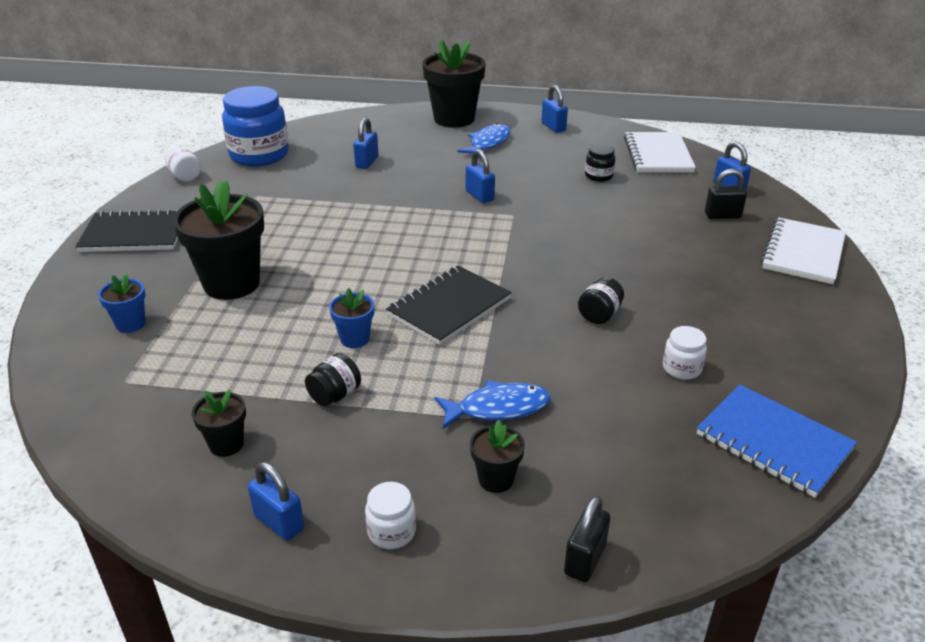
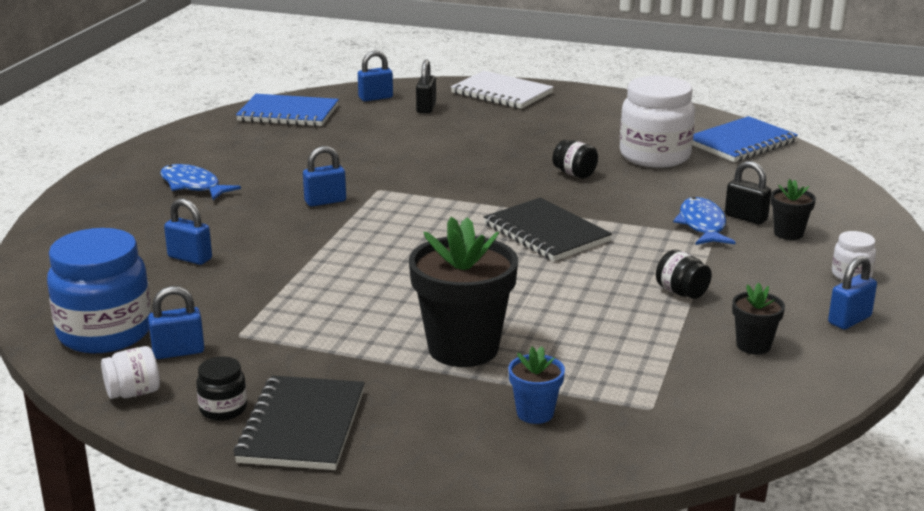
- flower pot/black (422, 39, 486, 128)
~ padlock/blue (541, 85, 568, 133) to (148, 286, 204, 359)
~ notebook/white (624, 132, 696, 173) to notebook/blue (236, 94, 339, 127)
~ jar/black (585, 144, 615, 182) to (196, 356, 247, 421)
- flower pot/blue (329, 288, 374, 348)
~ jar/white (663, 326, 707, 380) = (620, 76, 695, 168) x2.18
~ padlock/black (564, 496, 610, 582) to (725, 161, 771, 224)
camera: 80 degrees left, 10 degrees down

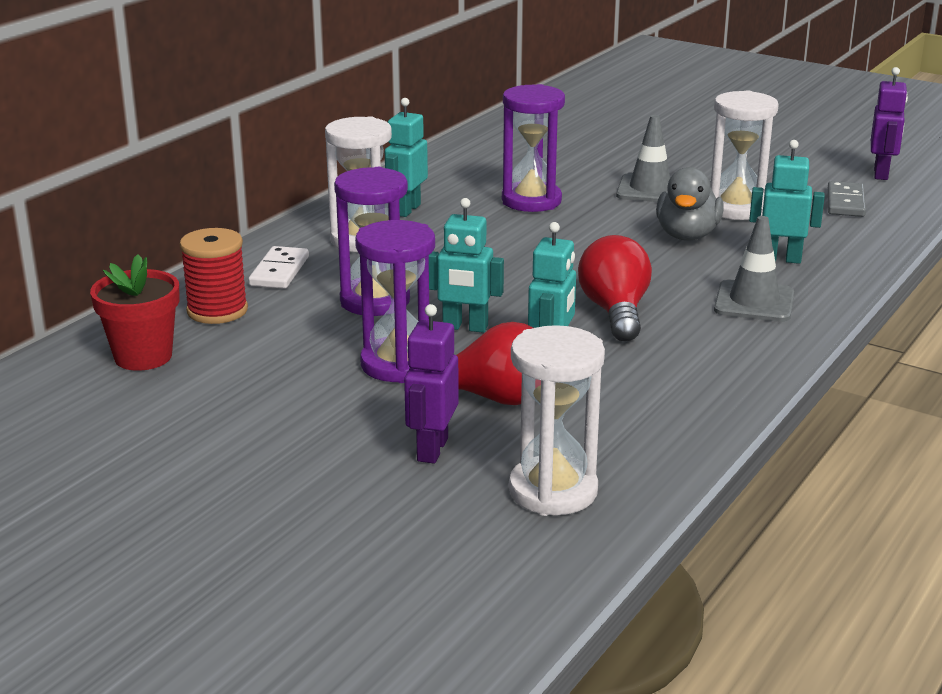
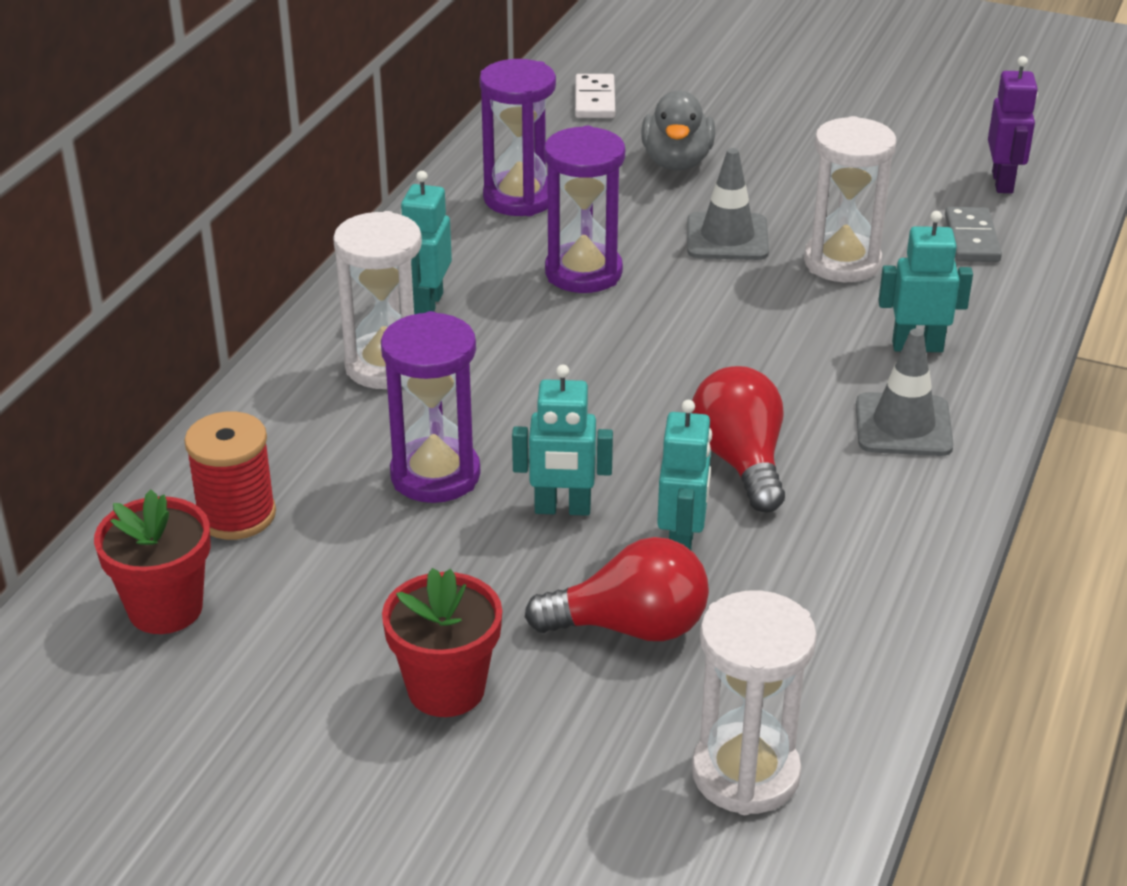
~ duck/grey (656, 167, 724, 241) to (641, 91, 715, 170)
~ hourglass/purple (355, 220, 435, 383) to (480, 59, 556, 216)
~ domino/white (248, 246, 309, 289) to (575, 74, 615, 118)
- robot/purple (404, 304, 459, 464)
+ flower pot/red (382, 568, 502, 717)
camera: 10 degrees left, 10 degrees up

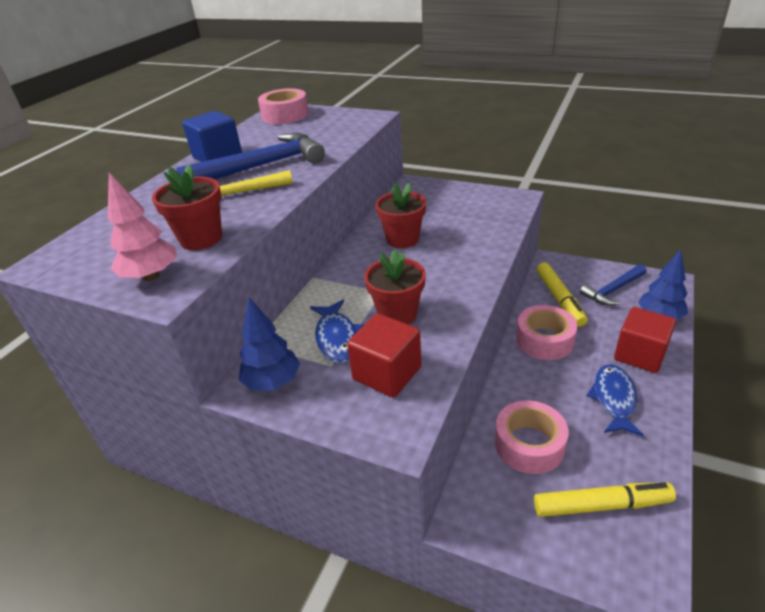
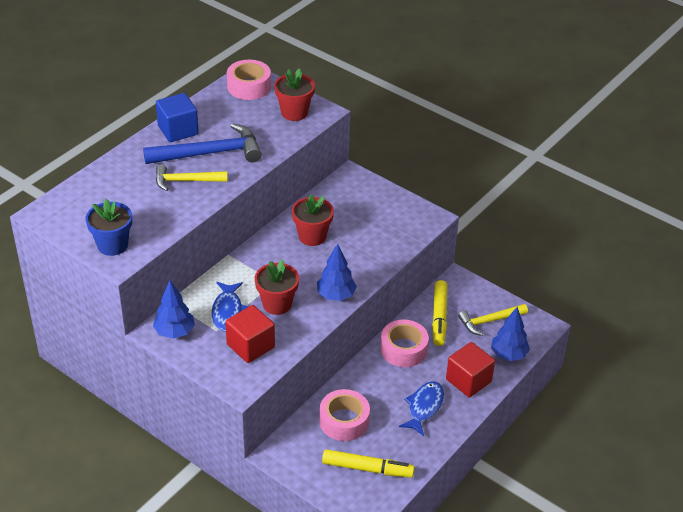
~ flower pot/red (152, 165, 222, 250) to (274, 69, 315, 121)
~ tree/pink (108, 172, 177, 281) to flower pot/blue (85, 199, 132, 256)
~ hammer/blue (580, 264, 647, 306) to hammer/yellow (458, 304, 528, 336)
+ tree/blue (317, 244, 357, 301)
camera: 10 degrees right, 5 degrees up

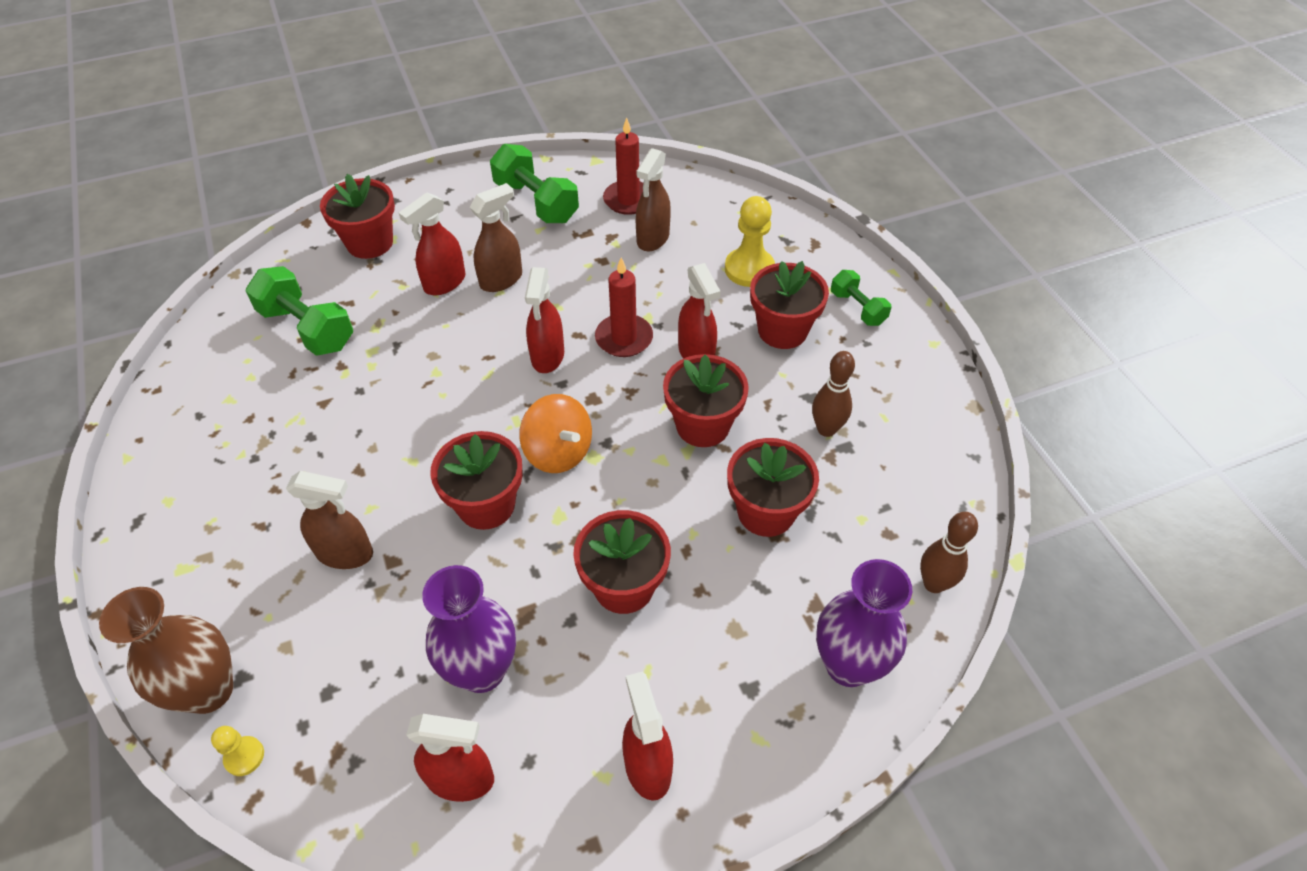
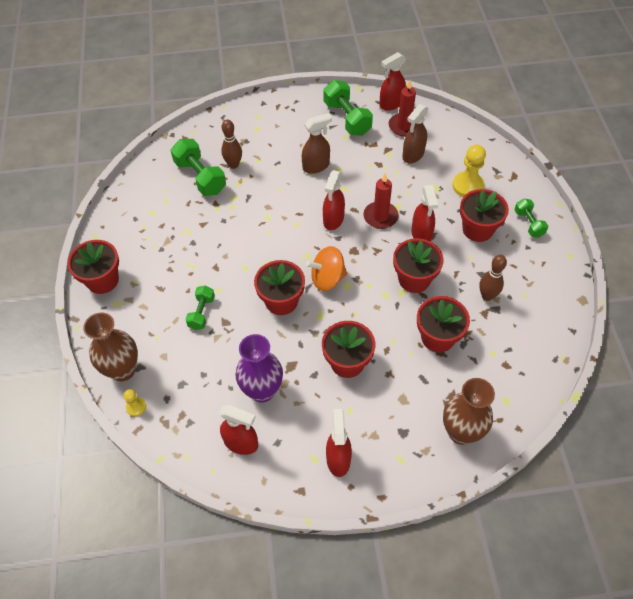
~ flower pot/red (320, 174, 395, 259) to (67, 240, 119, 294)
~ spray bottle/red (399, 192, 465, 295) to (380, 52, 406, 111)
~ spinning top/orange (519, 394, 592, 473) = (306, 246, 347, 291) 105 degrees clockwise
~ spray bottle/brown (286, 471, 373, 569) to dumbbell/green (185, 286, 215, 330)
~ bowling pin/brown (920, 512, 978, 593) to (221, 120, 242, 169)
~ vase/purple (816, 559, 912, 687) to vase/brown (443, 378, 495, 445)
camera: 15 degrees right, 5 degrees up

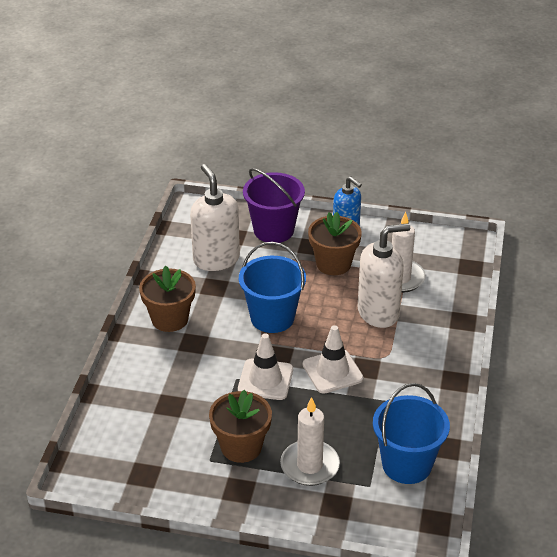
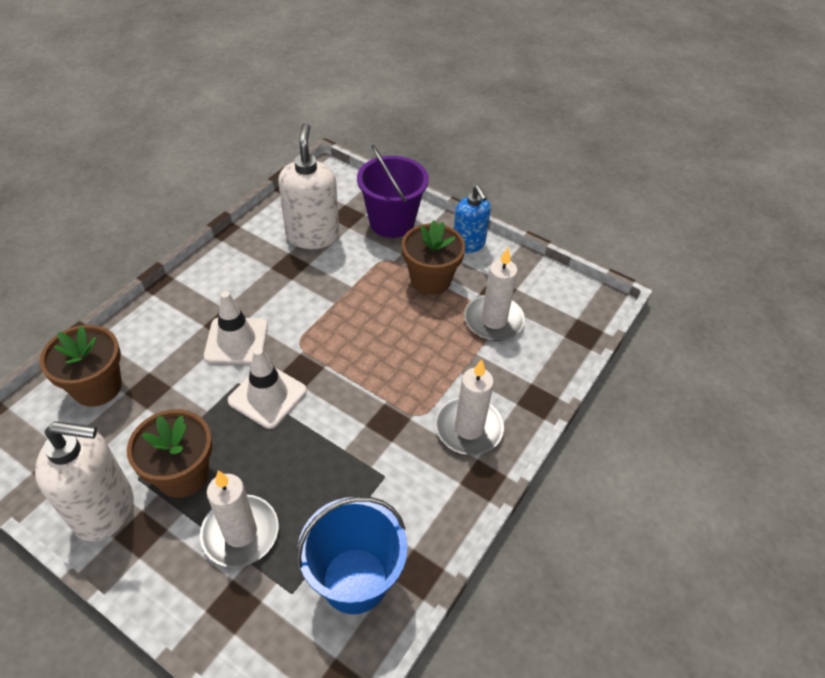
~ soap dispenser/white (357, 223, 410, 328) to (35, 421, 133, 542)
- bucket/blue (239, 242, 306, 333)
~ flower pot/brown (139, 266, 196, 332) to (40, 325, 122, 407)
~ traffic cone/white (303, 325, 363, 394) to (204, 291, 268, 364)
+ candle/white (435, 359, 504, 455)
camera: 20 degrees right, 10 degrees up

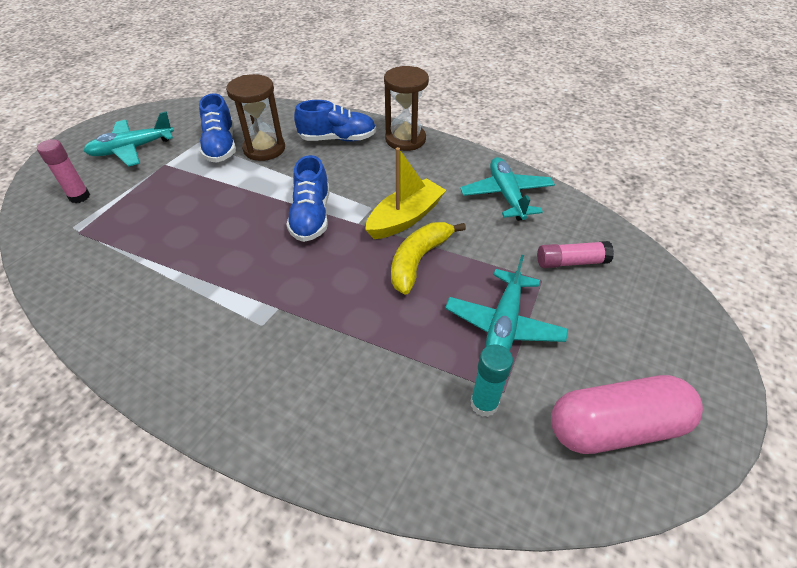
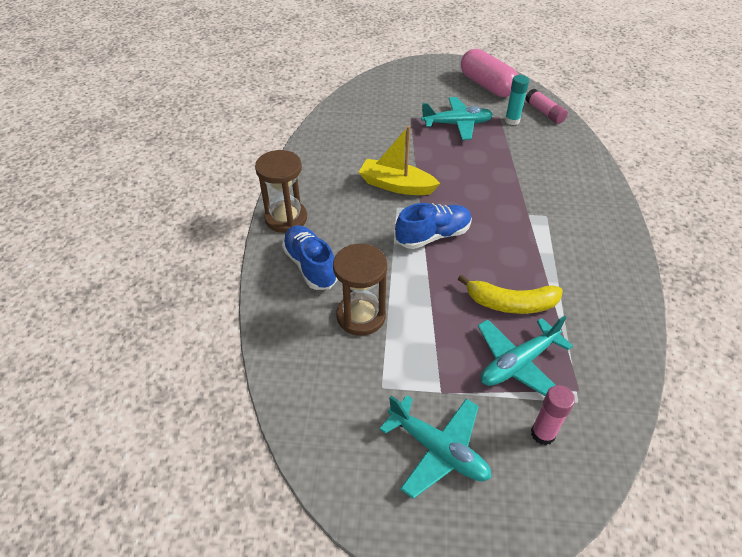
- shoe/blue (199, 93, 236, 163)
~ plane/turquoise (460, 157, 555, 221) to (478, 316, 573, 396)
~ banana/yellow (391, 222, 466, 295) to (458, 274, 563, 314)
~ glue stick/pink (537, 241, 614, 268) to (526, 89, 568, 124)
camera: 115 degrees left, 0 degrees up

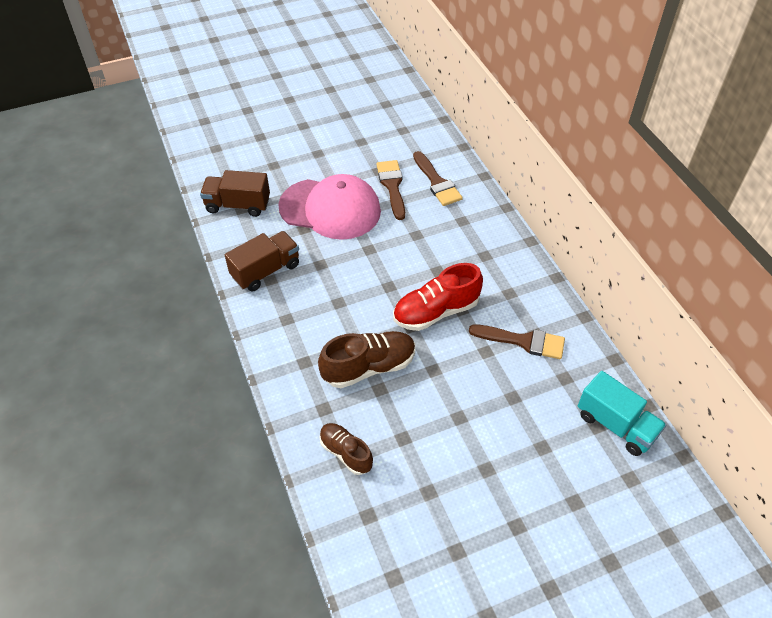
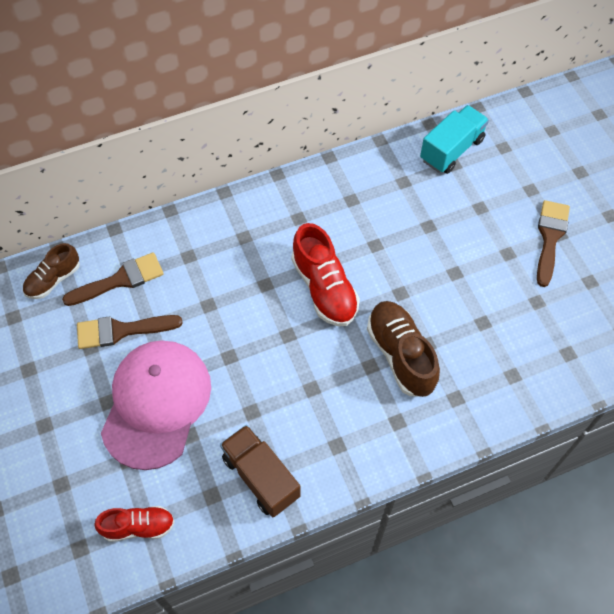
~ truck/brown (200, 170, 270, 217) to shoe/red (94, 506, 175, 542)
~ brush/brown (469, 324, 565, 359) to (537, 200, 570, 287)
~ shoe/brown (319, 423, 373, 475) to (23, 243, 80, 299)
camera: 90 degrees left, 10 degrees up

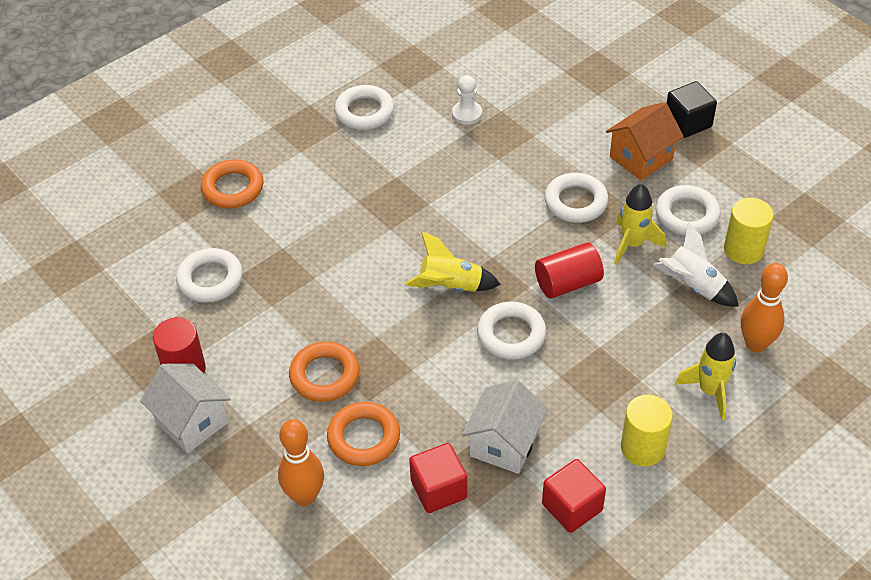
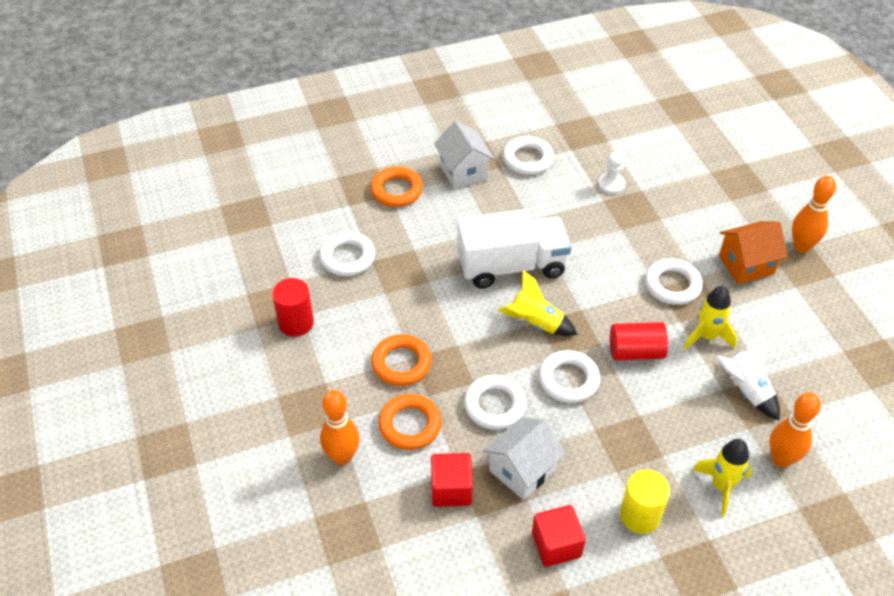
~ cube/black (667, 81, 717, 138) to bowling pin/orange (792, 176, 836, 253)
~ ring/white (655, 185, 721, 236) to (464, 375, 527, 430)
- cylinder/yellow (724, 198, 774, 264)
~ house/white (140, 363, 230, 453) to (434, 121, 494, 189)
+ truck/white (457, 209, 571, 288)
camera: 20 degrees right, 0 degrees up

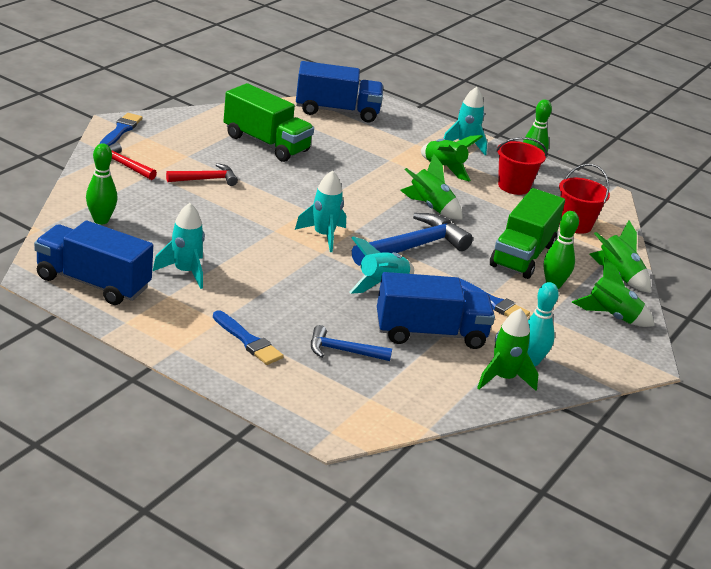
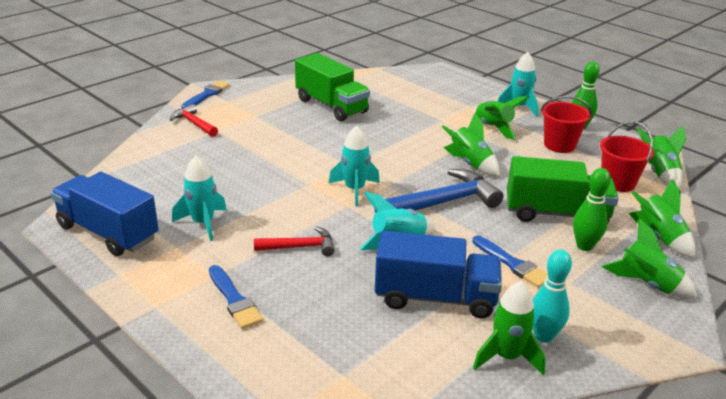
- truck/blue (296, 61, 383, 123)
- bowling pin/green (86, 143, 118, 224)
~ hammer/red (166, 163, 238, 186) to (254, 227, 335, 256)
~ truck/green (490, 188, 565, 279) = (507, 156, 619, 225) 120 degrees counterclockwise
- hammer/blue (311, 325, 392, 361)
+ rocket/green (637, 126, 686, 189)
camera: 15 degrees right, 0 degrees up

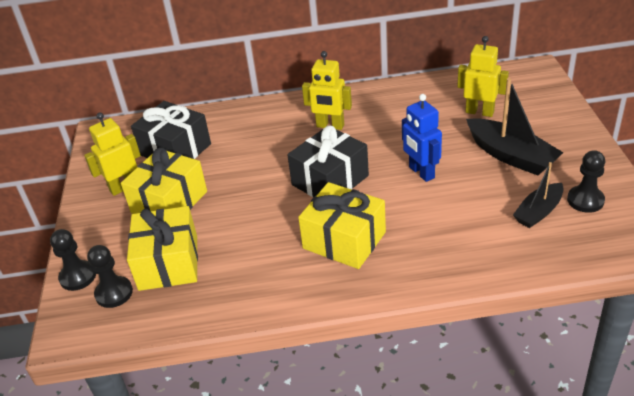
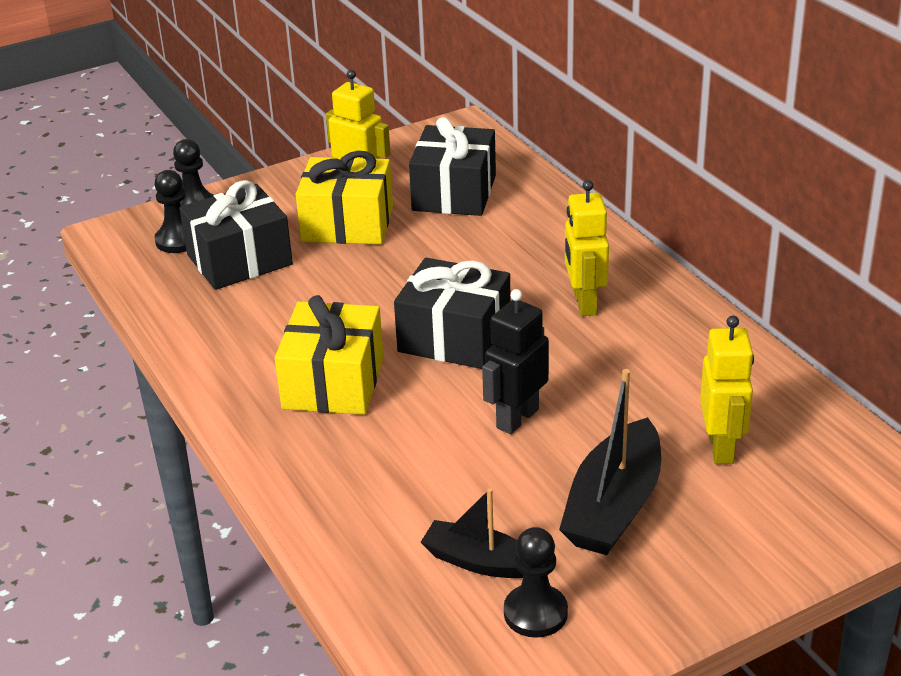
~ robot/blue (402, 94, 442, 182) to robot/black (482, 289, 549, 434)
~ gift/yellow (127, 206, 198, 291) to gift/black (179, 180, 293, 290)
camera: 65 degrees right, 5 degrees down

